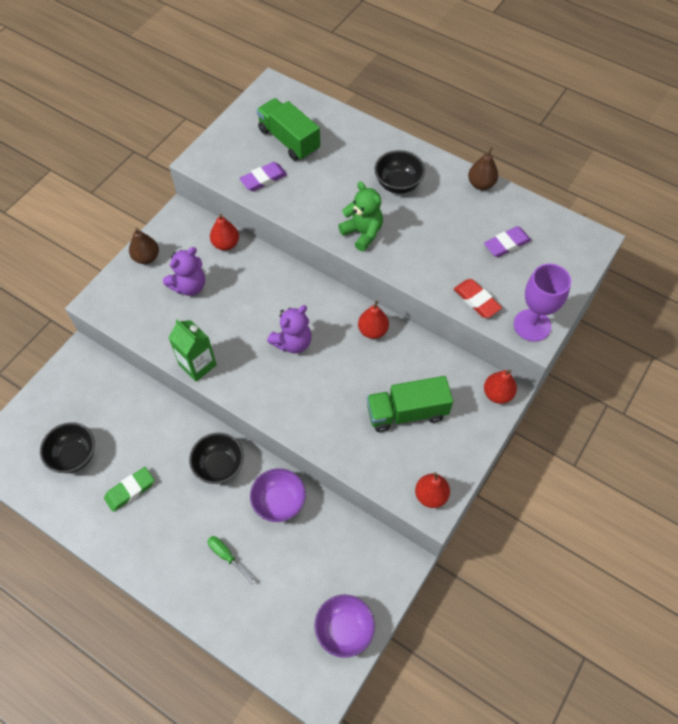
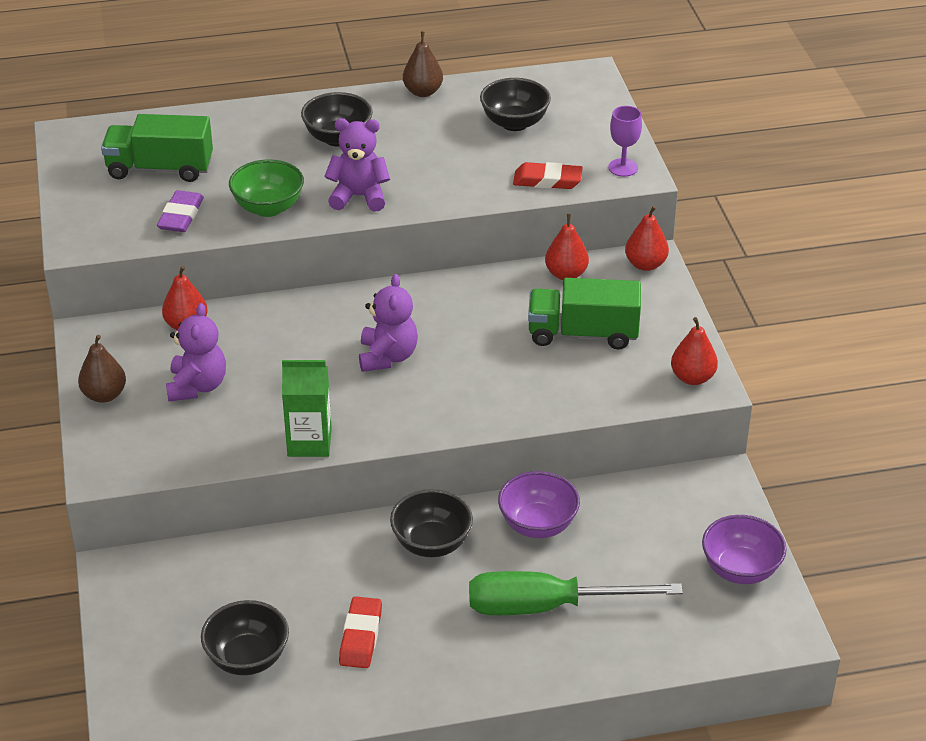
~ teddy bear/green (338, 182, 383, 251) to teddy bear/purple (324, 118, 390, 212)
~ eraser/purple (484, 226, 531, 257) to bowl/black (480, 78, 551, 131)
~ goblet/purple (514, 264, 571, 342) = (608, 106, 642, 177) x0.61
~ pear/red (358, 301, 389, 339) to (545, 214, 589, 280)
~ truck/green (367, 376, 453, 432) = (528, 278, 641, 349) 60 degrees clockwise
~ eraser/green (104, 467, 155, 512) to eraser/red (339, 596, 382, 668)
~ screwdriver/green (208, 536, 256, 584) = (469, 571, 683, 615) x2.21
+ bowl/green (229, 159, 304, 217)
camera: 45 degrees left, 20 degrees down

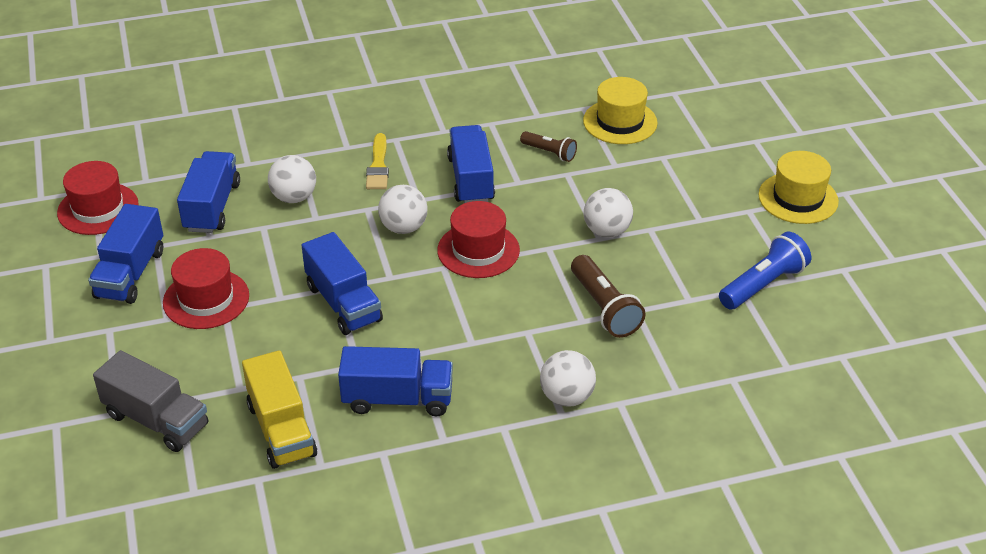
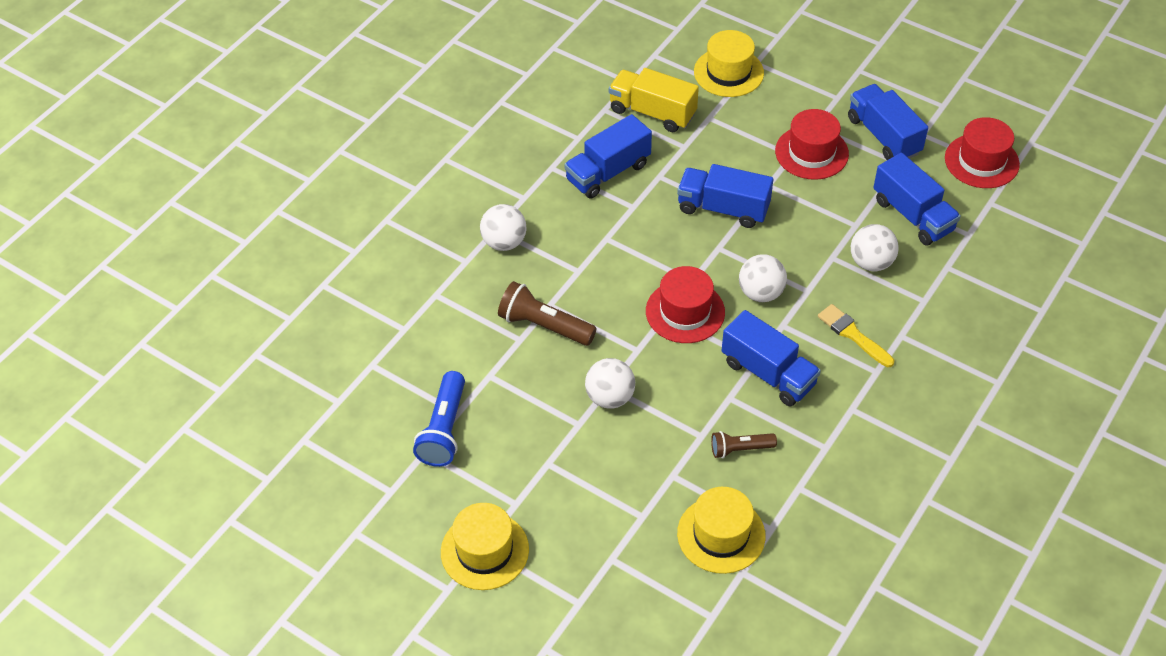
~ truck/grey (93, 350, 208, 452) to hat/yellow (694, 30, 764, 97)
camera: 140 degrees right, 10 degrees up

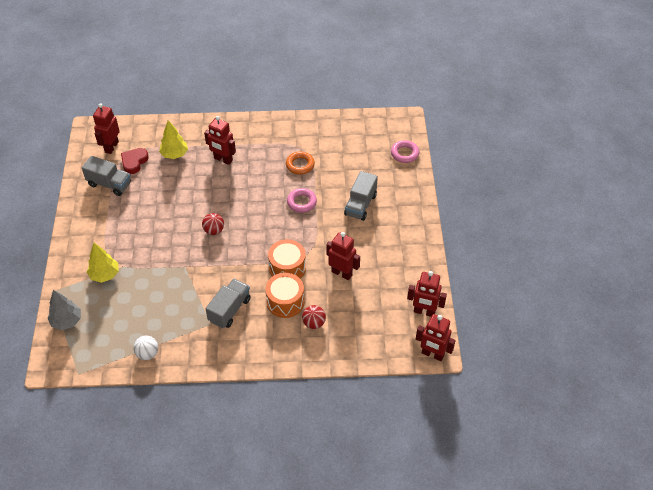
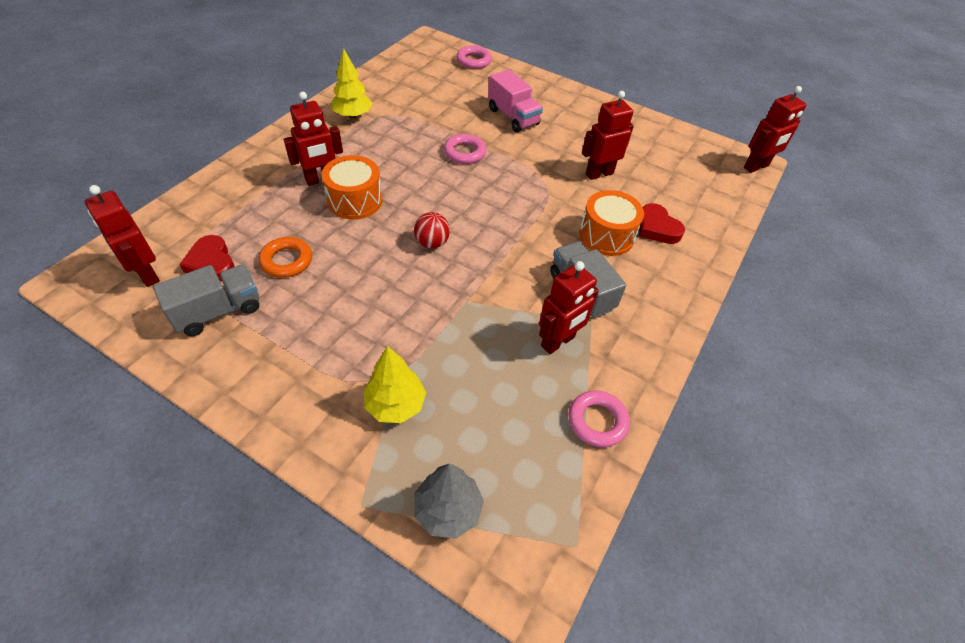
~ tree/yellow (159, 120, 188, 159) to (331, 48, 372, 119)
~ ring/orange (286, 152, 315, 175) to (259, 237, 312, 278)
~ truck/grey (344, 171, 378, 221) to truck/pink (488, 69, 543, 132)
~ drum/orange (268, 239, 306, 279) to (322, 155, 382, 220)
~ robot/red (407, 271, 447, 317) to (539, 261, 599, 354)
~ ball/red (302, 305, 326, 329) to heart/red (639, 203, 685, 244)
~ ball/white (134, 336, 158, 360) to ring/pink (568, 390, 630, 447)
camera: 60 degrees left, 0 degrees up

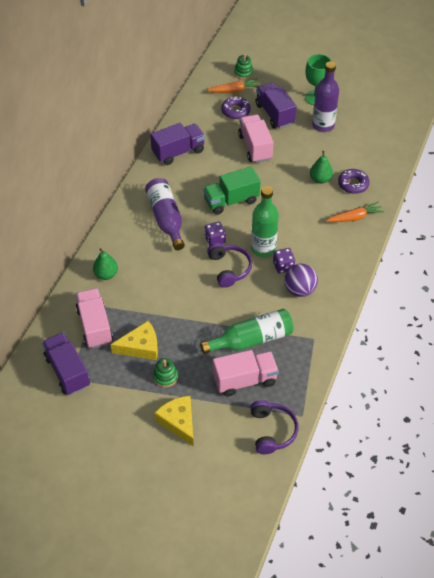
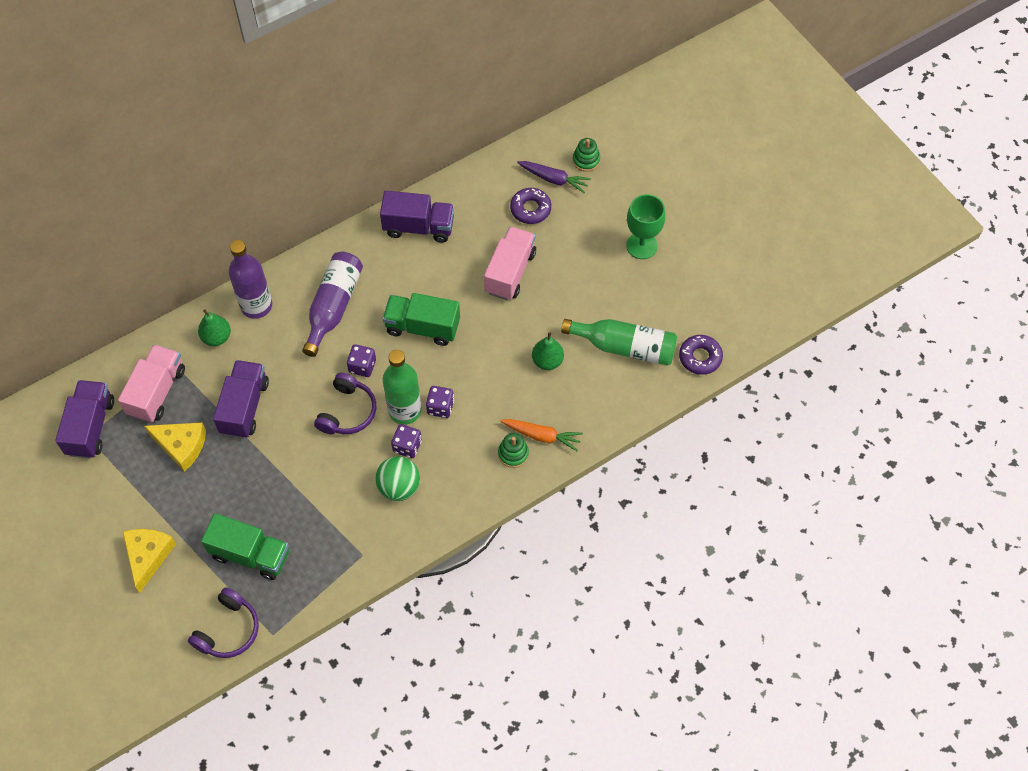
~ bottle/purple (312, 61, 339, 132) to (228, 240, 272, 319)
~ carrot/orange (207, 78, 259, 93) to carrot/purple (517, 161, 591, 193)
~ truck/purple (256, 82, 297, 129) to (213, 360, 269, 438)
~ donut/purple (338, 169, 370, 194) to (679, 335, 723, 375)
~ ball/purple (284, 264, 318, 297) to ball/green (375, 456, 420, 501)
~ bottle/green (200, 309, 294, 354) to (561, 319, 677, 366)
~ truck/pink (213, 350, 279, 397) to truck/green (201, 513, 289, 580)
~ stacking toy/green (153, 358, 178, 387) to (498, 433, 529, 468)
+ dice/purple (426, 386, 454, 418)
camera: 35 degrees right, 10 degrees up

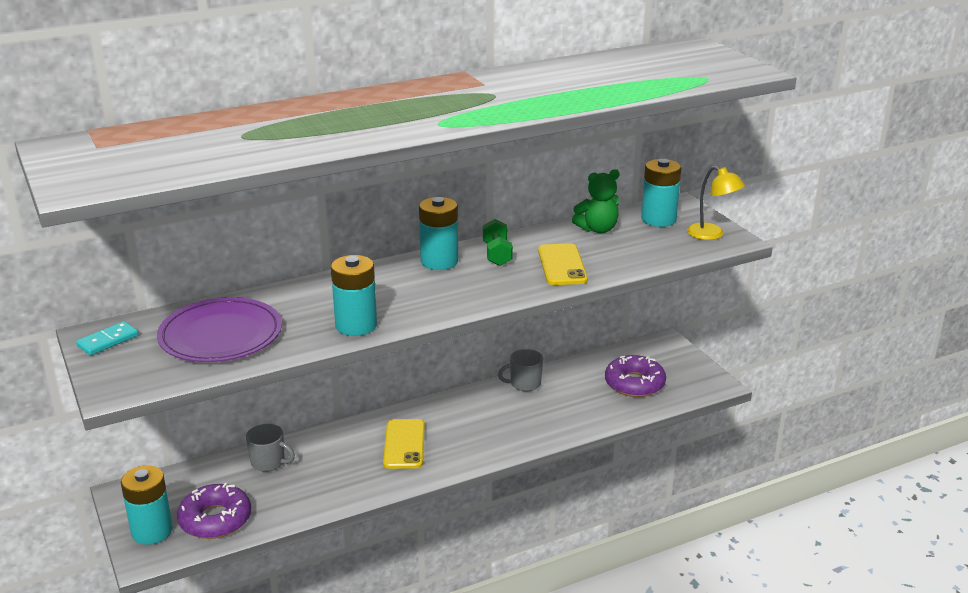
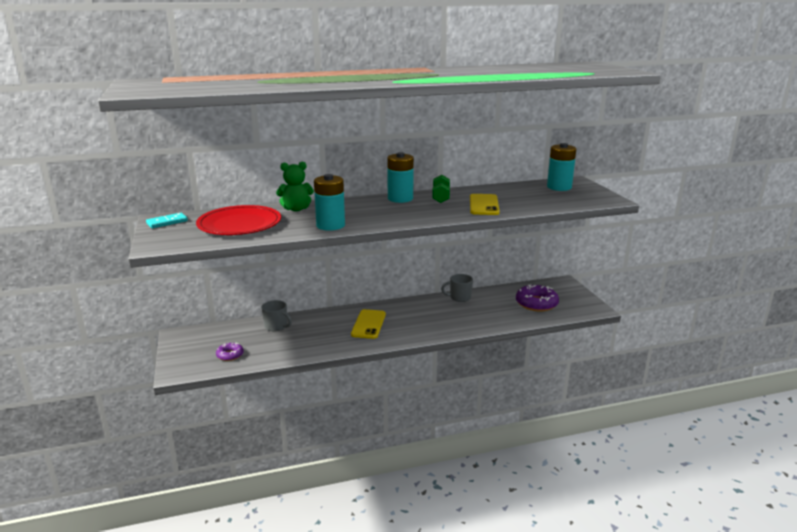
- lamp/yellow (687, 166, 745, 240)
~ teddy bear/green (572, 169, 620, 233) to (276, 162, 314, 211)
~ plate/purple (157, 297, 282, 362) to plate/red (196, 205, 281, 235)
- battery/turquoise (121, 465, 173, 545)
~ donut/purple (177, 483, 251, 539) = (216, 343, 244, 361) x0.55
camera: 10 degrees right, 5 degrees down

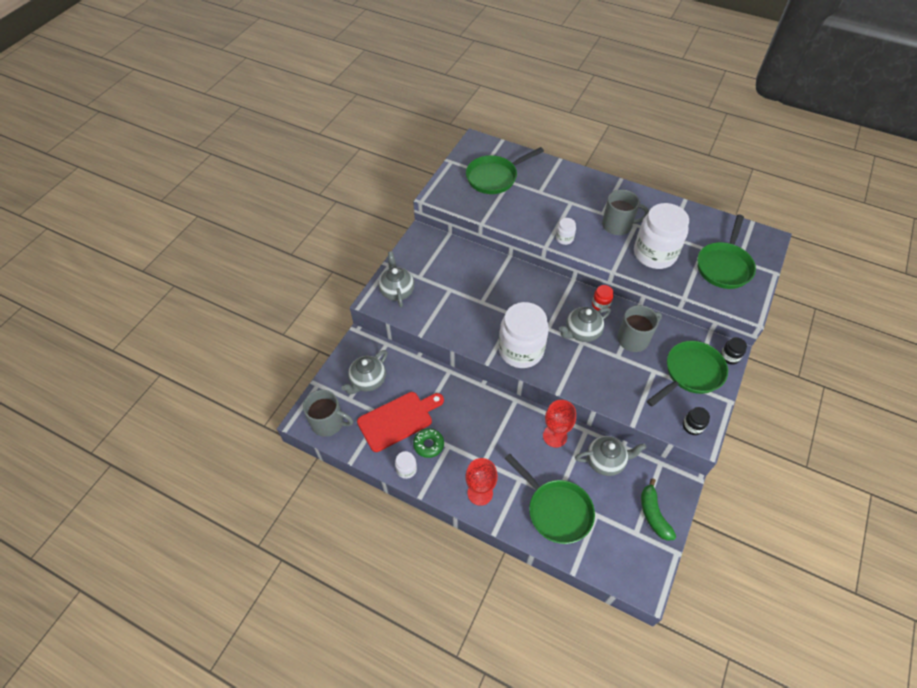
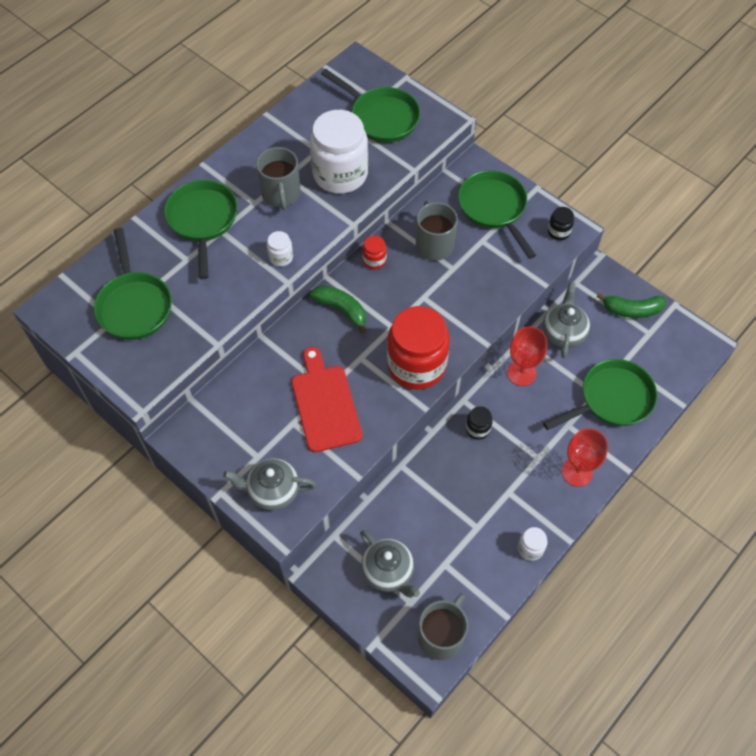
~ mug/grey (602, 189, 649, 235) = (256, 147, 300, 211) 150 degrees clockwise
~ jar/white (498, 302, 549, 368) to jar/red (387, 306, 450, 389)
- teapot/grey (559, 307, 611, 342)
~ jar/black (721, 337, 747, 365) to (466, 406, 493, 440)
~ cutting board/red (357, 392, 444, 452) to (292, 347, 362, 452)
- donut/green (413, 428, 444, 458)
+ pan/green (164, 180, 237, 279)
+ banana/green (310, 286, 366, 334)
camera: 75 degrees left, 5 degrees up

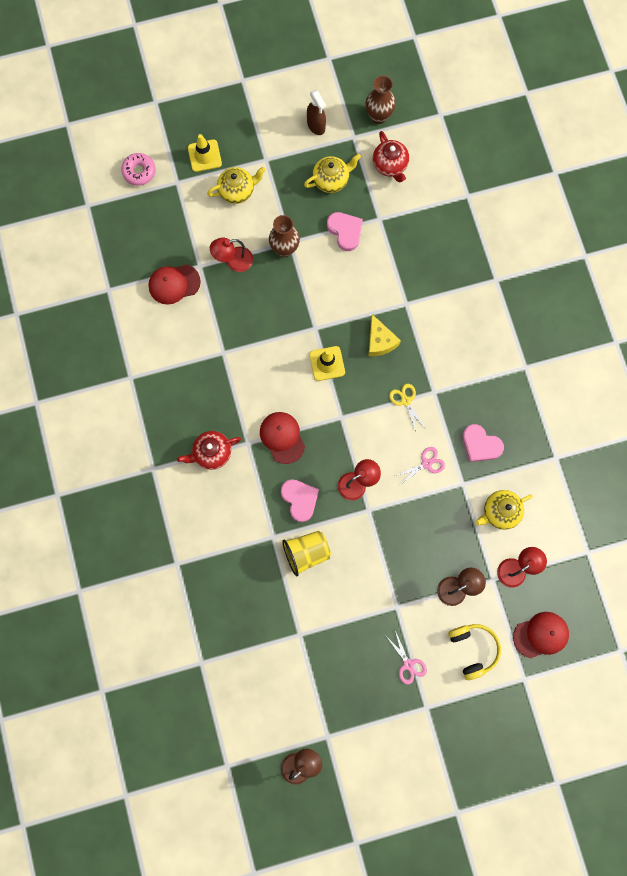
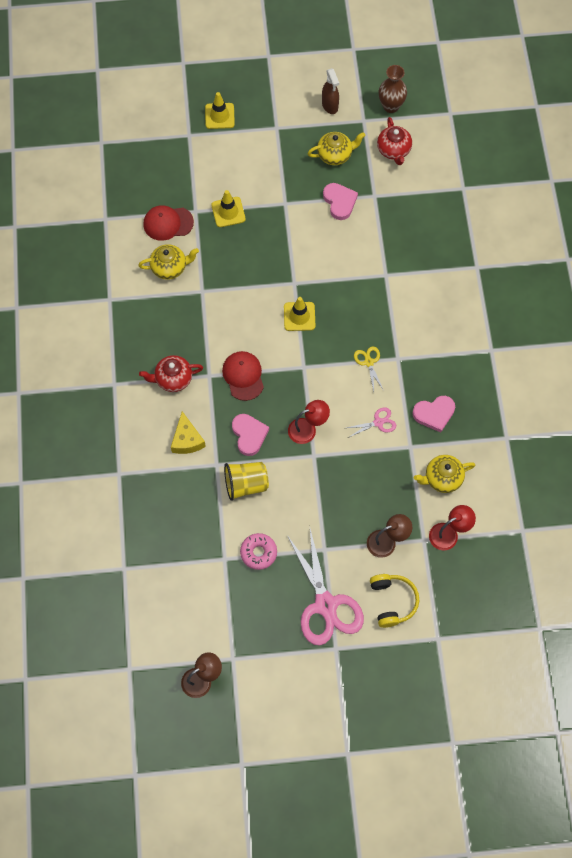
~ donut/pink (121, 153, 156, 186) to (240, 533, 277, 570)
~ teapot/yellow (207, 167, 266, 204) to (138, 244, 199, 280)
- vase/brown (269, 215, 300, 257)
~ lamp/red (210, 238, 253, 272) to traffic cone/yellow (211, 190, 246, 227)
~ cheese/yellow (368, 314, 401, 356) to (171, 411, 206, 454)
~ heart/pink (462, 424, 504, 462) = (412, 396, 455, 432) 60 degrees counterclockwise
- cap/red (513, 612, 569, 658)
~ scissors/pink (386, 631, 427, 684) = (287, 529, 364, 645) x2.22
camera: 10 degrees right, 10 degrees down

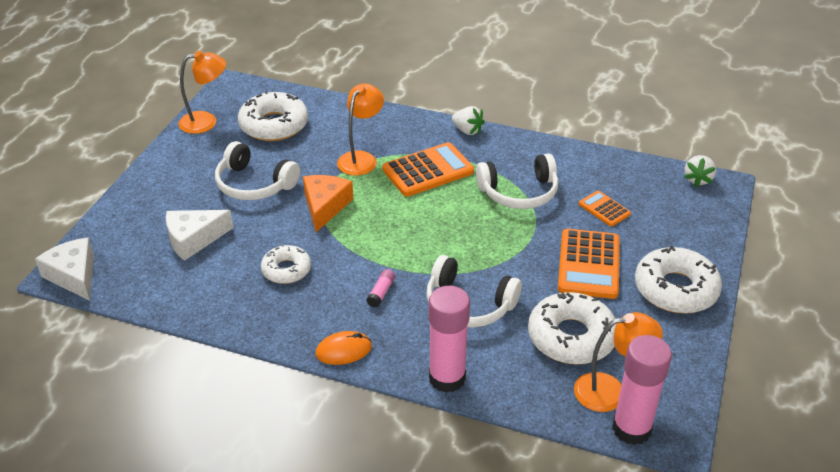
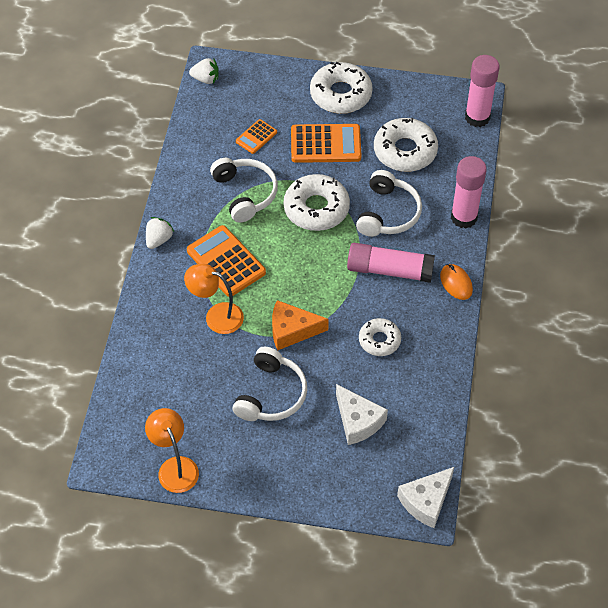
~ donut/white (238, 90, 308, 141) to (283, 174, 350, 231)
~ glue stick/pink (367, 269, 395, 308) = (347, 243, 435, 283) x2.44
- lamp/orange (574, 312, 663, 412)
camera: 100 degrees left, 15 degrees up

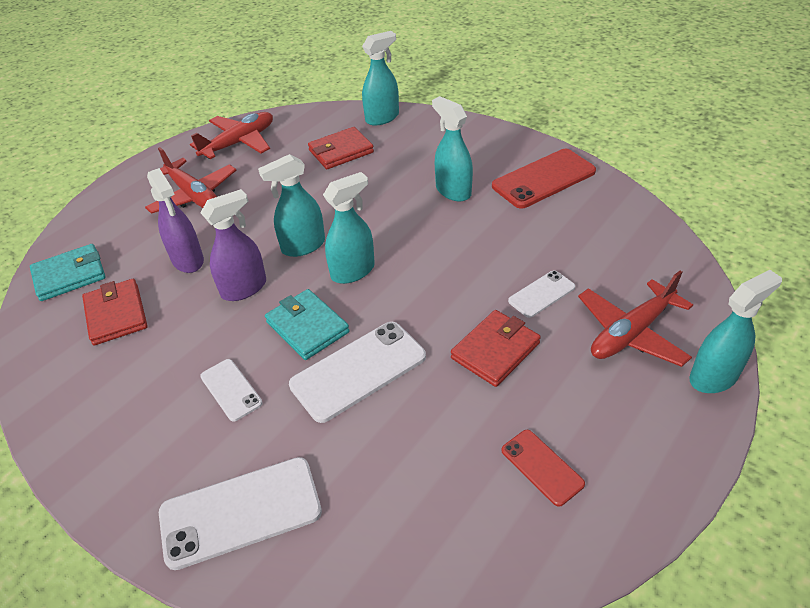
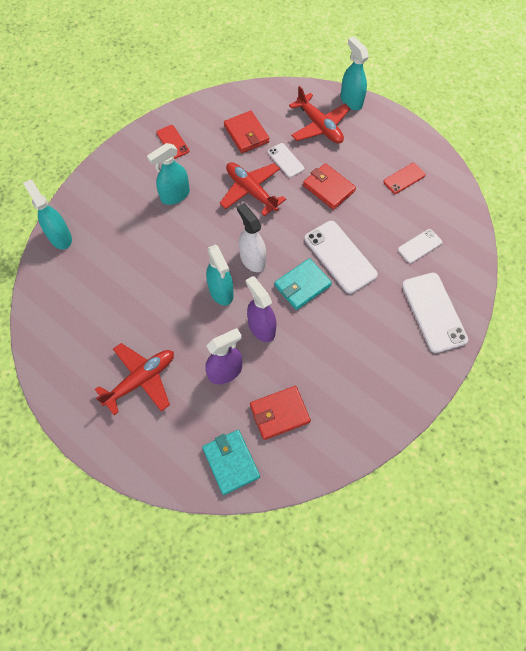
~ plane/red (190, 112, 273, 159) to (220, 162, 286, 216)
~ wallet/red (308, 127, 374, 169) to (224, 111, 270, 153)
~ phone/red (492, 149, 596, 209) = (156, 125, 189, 159) x0.55
~ spray bottle/turquoise (323, 172, 375, 284) to spray bottle/white (237, 203, 266, 272)
~ phone/white (200, 359, 263, 422) to (398, 229, 442, 263)
camera: 90 degrees left, 20 degrees up

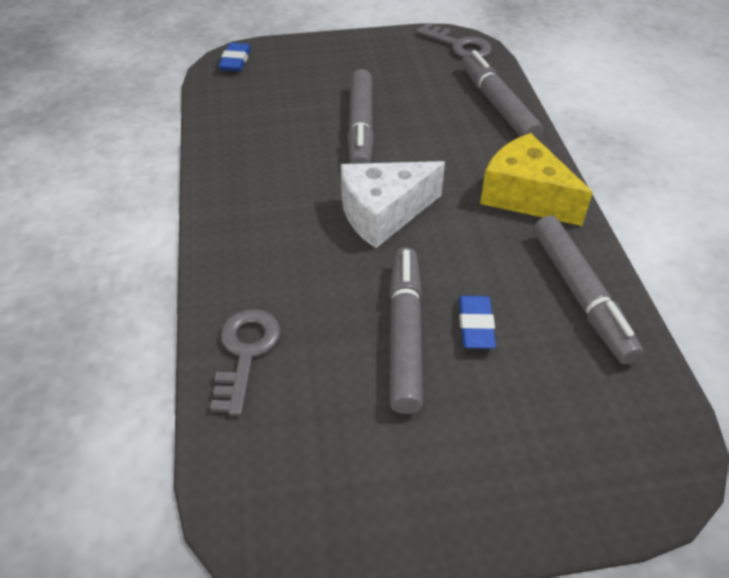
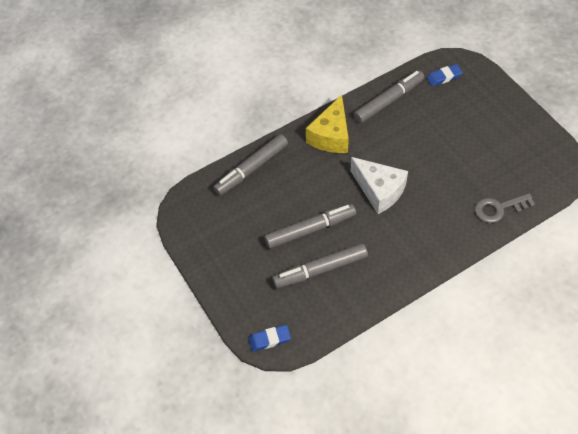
- key/grey (417, 23, 492, 58)
~ marker/grey (389, 247, 423, 414) to (272, 243, 368, 288)
~ eraser/blue (459, 296, 496, 349) to (427, 64, 463, 86)
camera: 110 degrees left, 10 degrees up

